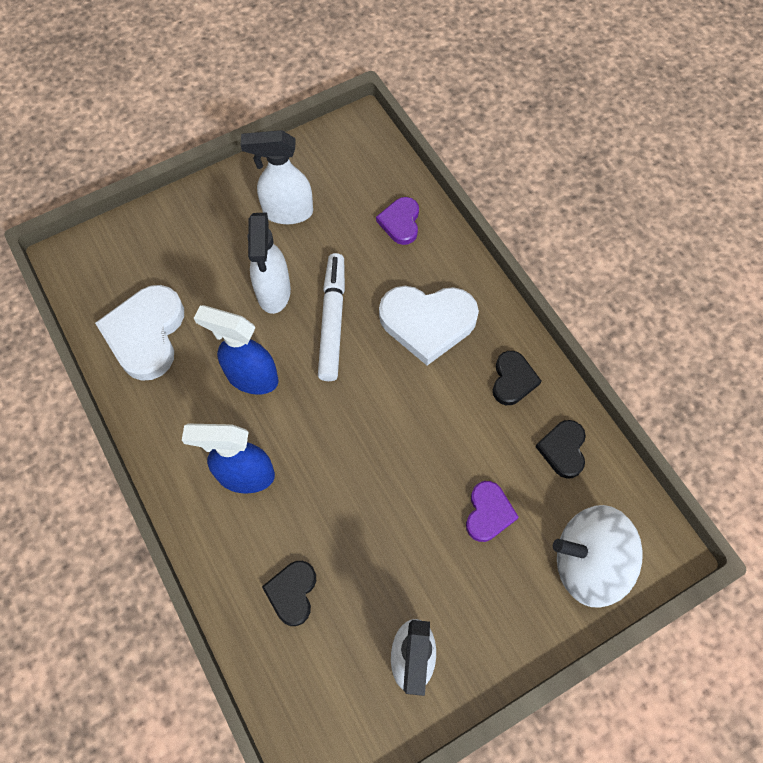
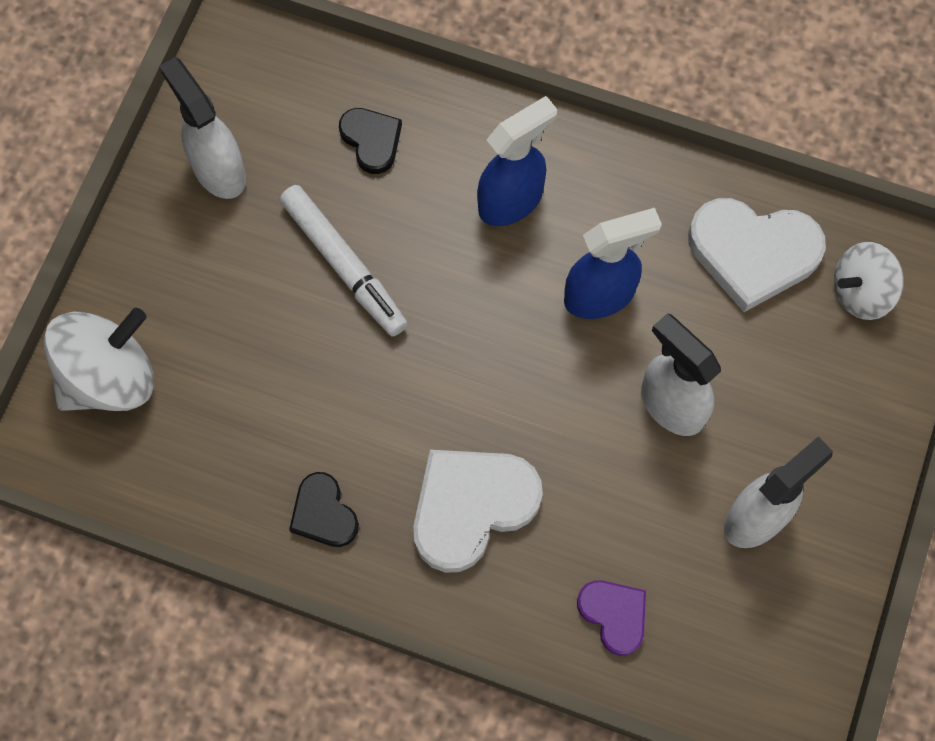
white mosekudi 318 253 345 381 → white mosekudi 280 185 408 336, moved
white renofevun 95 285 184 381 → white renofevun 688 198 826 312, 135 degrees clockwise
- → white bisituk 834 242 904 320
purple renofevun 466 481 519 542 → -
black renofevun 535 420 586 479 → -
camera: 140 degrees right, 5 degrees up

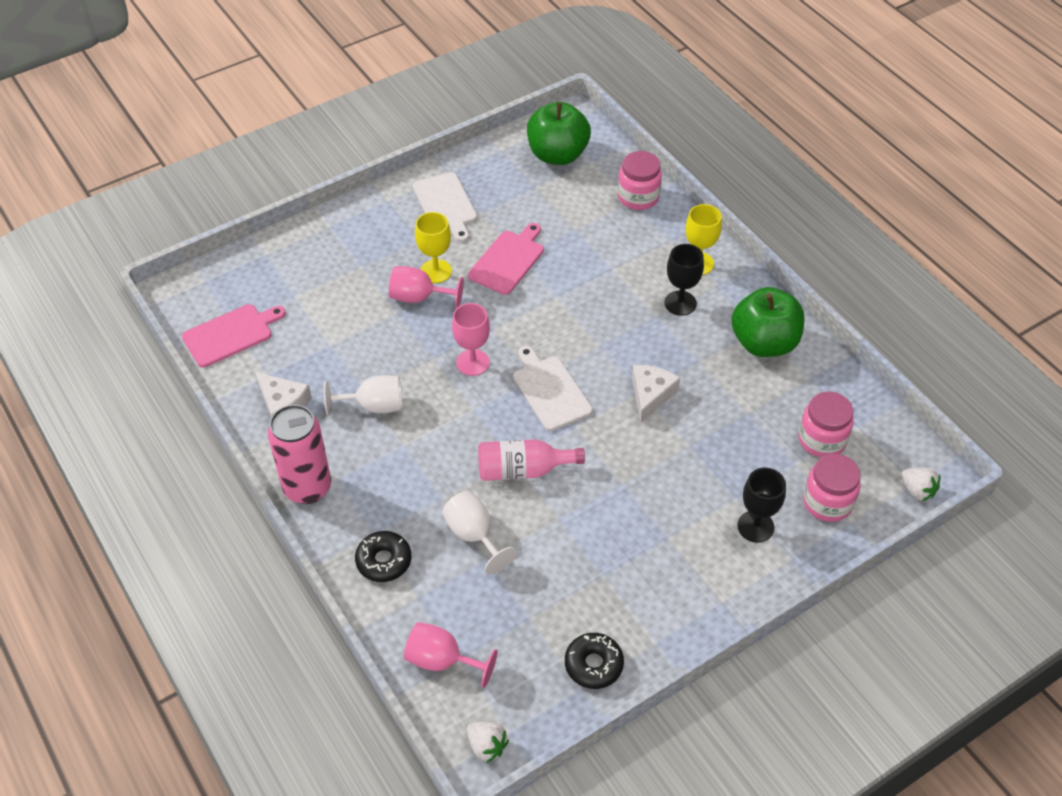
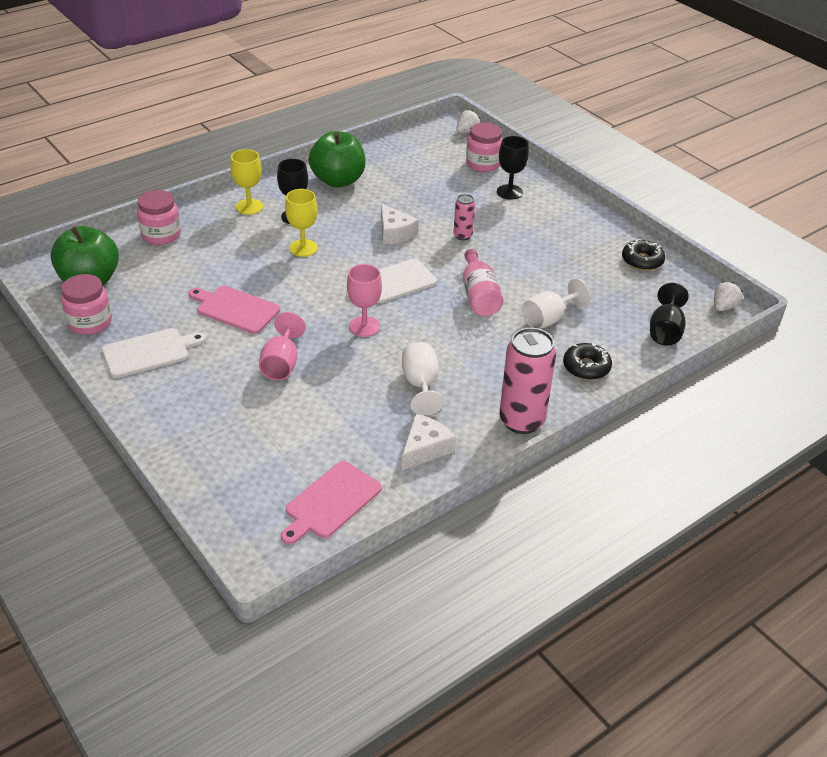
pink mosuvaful 798 392 854 458 → pink mosuvaful 61 274 112 335, moved
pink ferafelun 182 304 286 367 → pink ferafelun 281 461 382 545, 105 degrees counterclockwise
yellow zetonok 415 212 452 283 → yellow zetonok 285 189 318 257, moved
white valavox 632 365 680 423 → white valavox 381 204 419 244, 135 degrees counterclockwise
- → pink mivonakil 454 194 475 240
pink zetonok 404 622 498 688 → black zetonok 650 283 689 346
camera: 95 degrees left, 10 degrees down

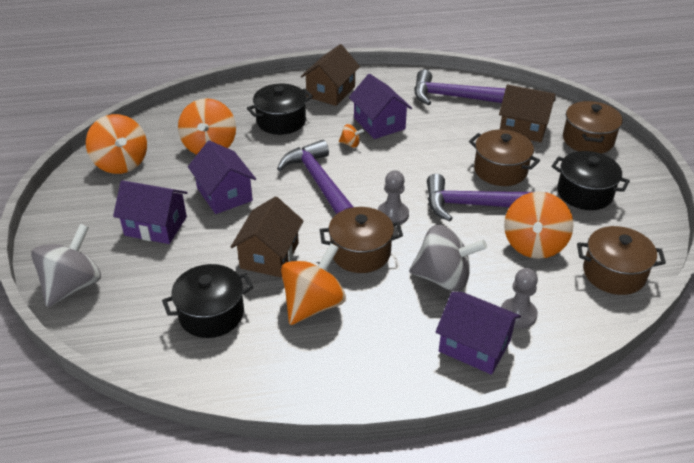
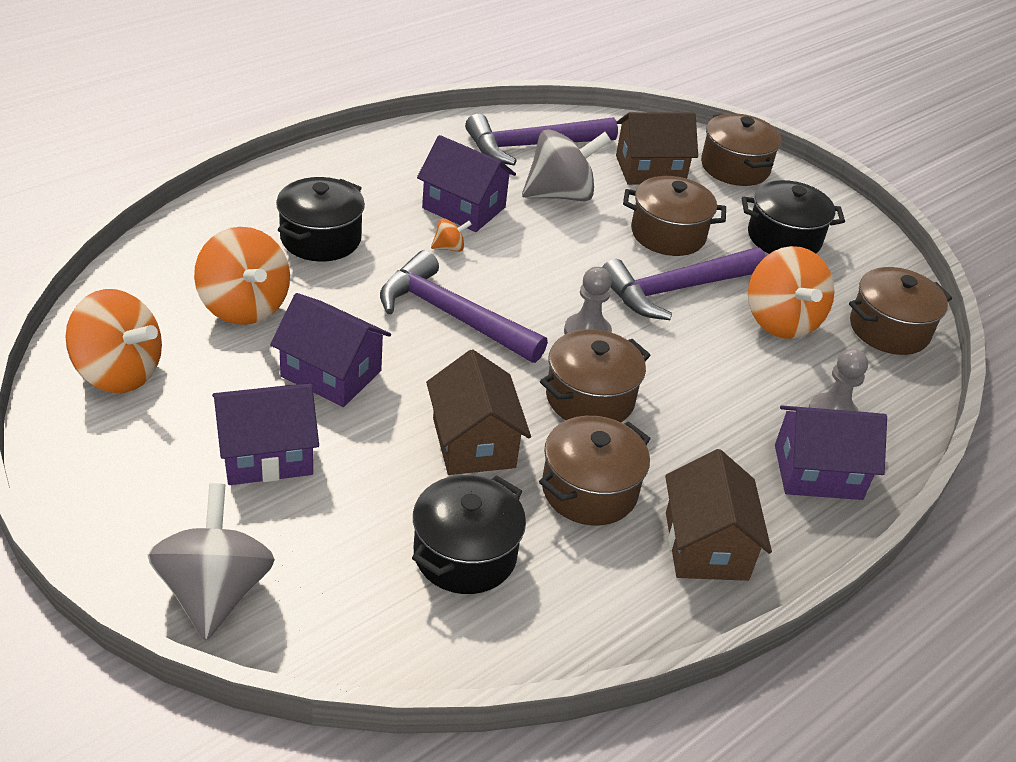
grey bisituk 409 225 487 291 → grey bisituk 522 129 611 201, moved
orange bisituk 281 243 346 325 → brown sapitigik 539 416 651 525
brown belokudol 301 44 360 106 → brown belokudol 665 449 772 581, moved
camera: 35 degrees left, 0 degrees up

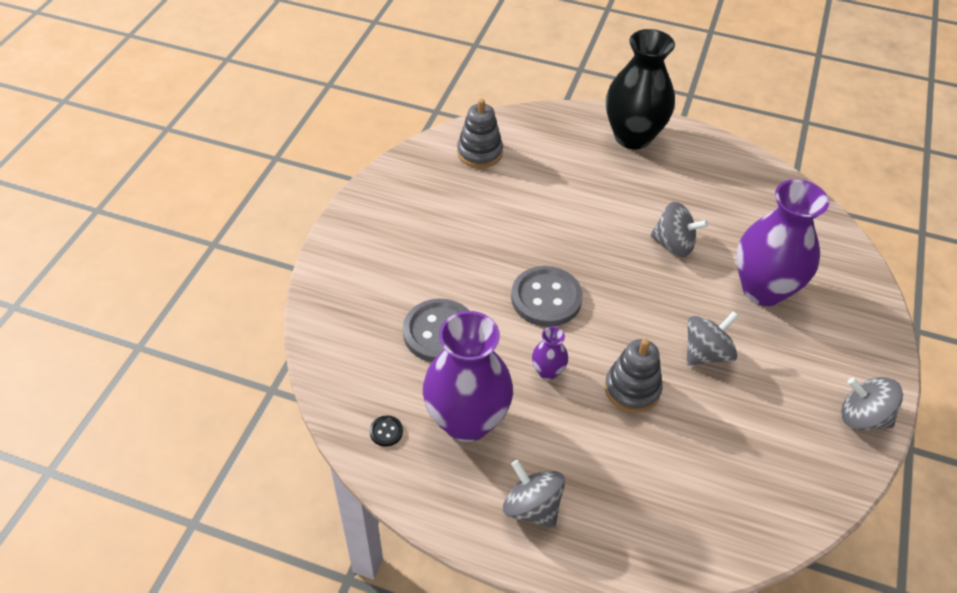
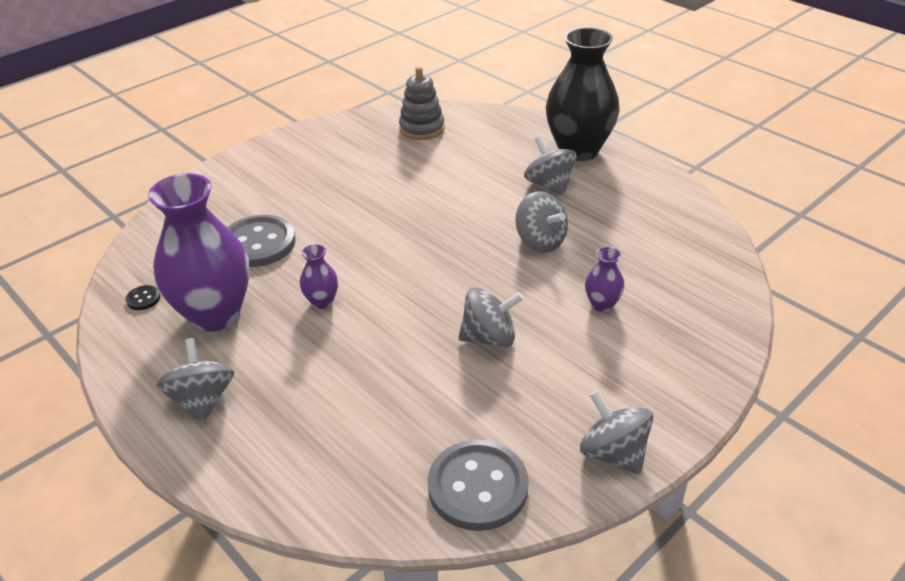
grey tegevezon 511 266 583 327 → grey tegevezon 428 440 529 531, moved
- → grey bisituk 524 136 577 196
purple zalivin 736 179 829 306 → purple zalivin 585 246 625 312, x0.43
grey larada 605 339 663 413 → -
camera: 30 degrees right, 10 degrees down

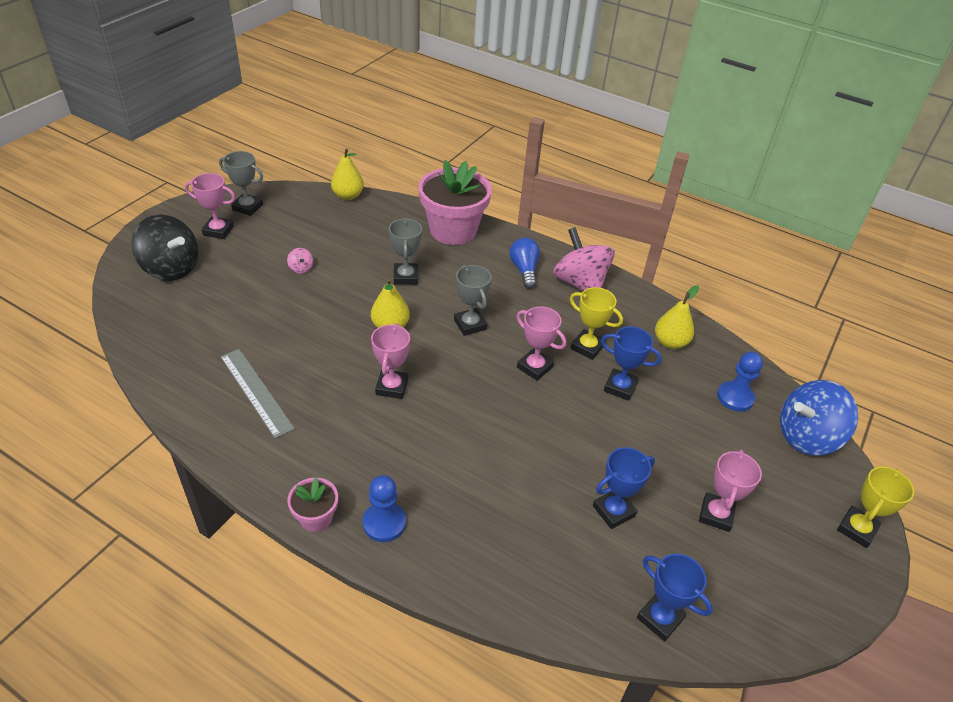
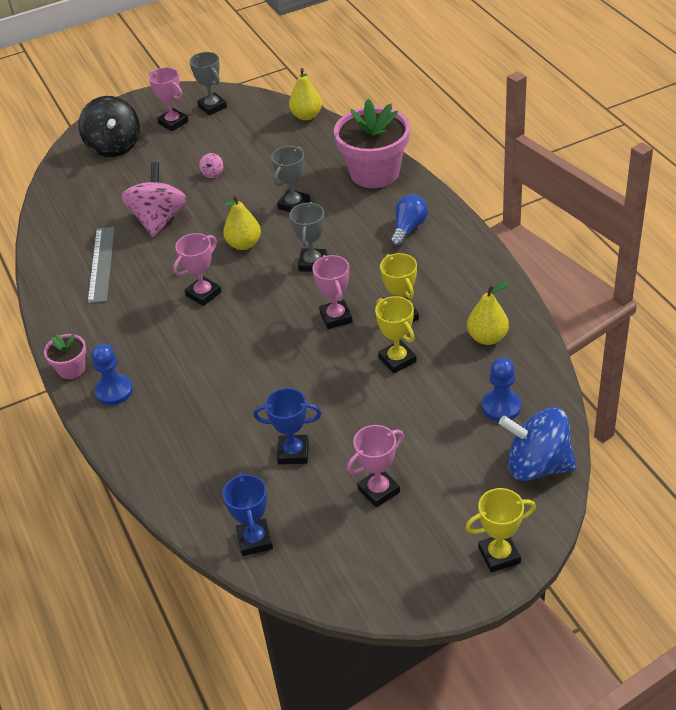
pink bisituk 553 227 615 291 → pink bisituk 121 162 187 237, moved
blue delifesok 601 326 662 401 → yellow delifesok 375 296 416 373
camera: 40 degrees right, 0 degrees up

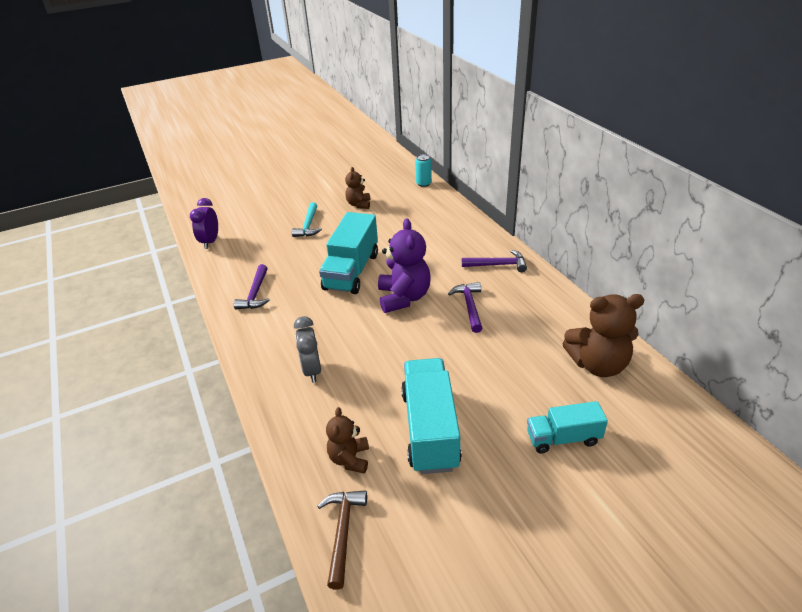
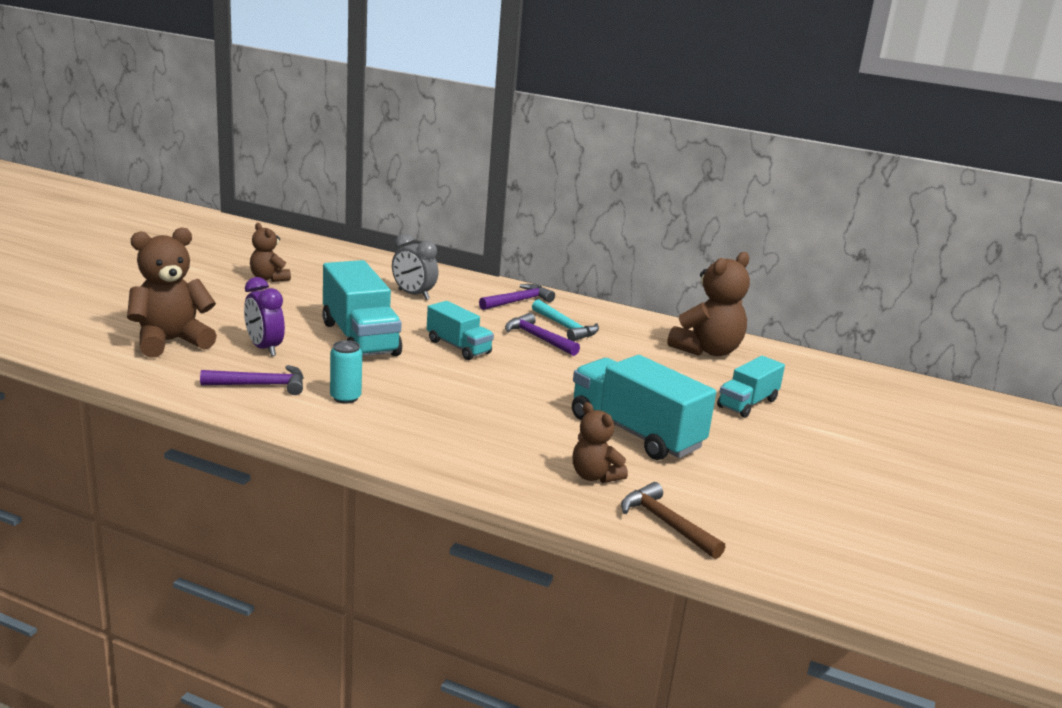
- → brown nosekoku 127 227 217 358
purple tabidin 234 264 270 309 → purple tabidin 200 365 304 395, 60 degrees counterclockwise
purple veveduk 190 198 218 249 → purple veveduk 244 277 285 356, moved
turquoise mivonakil 415 154 432 187 → turquoise mivonakil 330 340 362 403, moved
grey veveduk 294 316 321 383 → grey veveduk 392 233 438 300, moved
purple nosekoku 378 218 431 313 → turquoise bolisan 427 301 494 360
turquoise tabidin 292 202 322 237 → turquoise tabidin 532 300 599 341, moved
camera: 45 degrees left, 15 degrees down

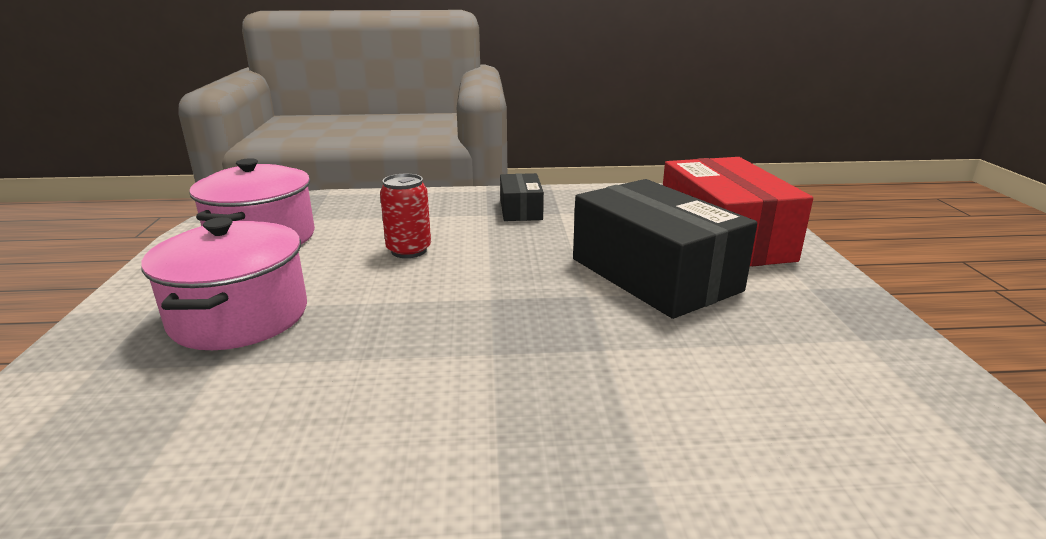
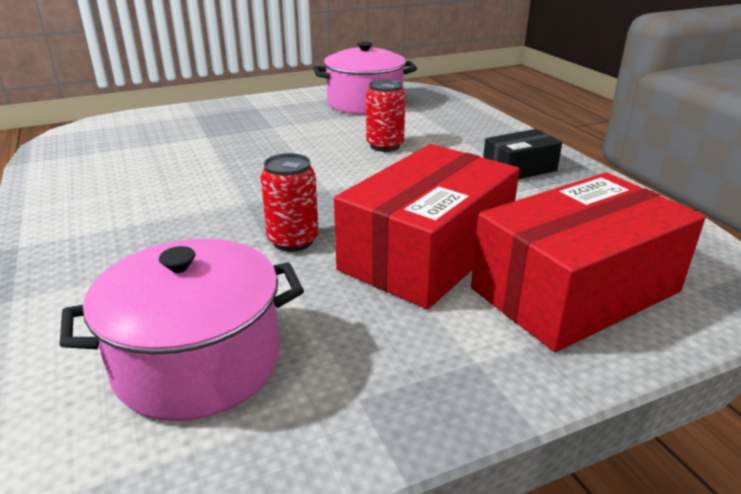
pink sapitigik 141 217 307 350 → pink sapitigik 60 239 304 421, moved
- → red mivonakil 261 153 319 252
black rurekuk 573 179 757 319 → red rurekuk 334 144 520 309
camera: 70 degrees right, 5 degrees up

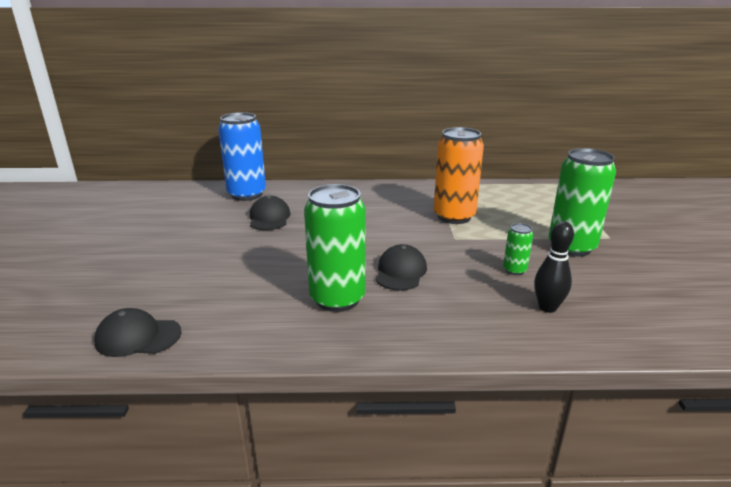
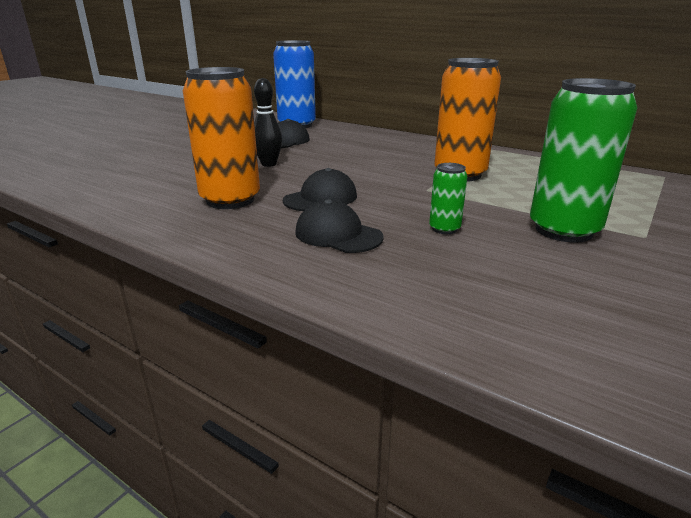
green mivonakil 304 184 366 312 → orange mivonakil 183 67 260 209
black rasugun 534 221 574 313 → black rasugun 254 78 282 167, moved
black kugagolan 94 308 182 357 → black kugagolan 295 199 384 253, moved
camera: 35 degrees right, 0 degrees up

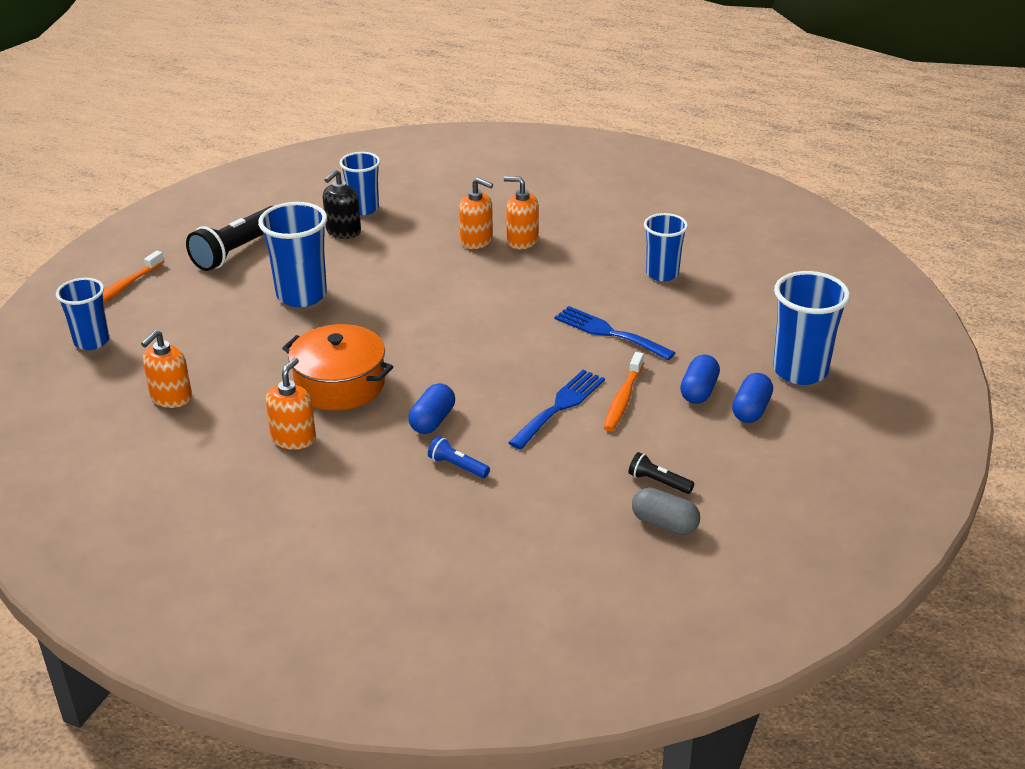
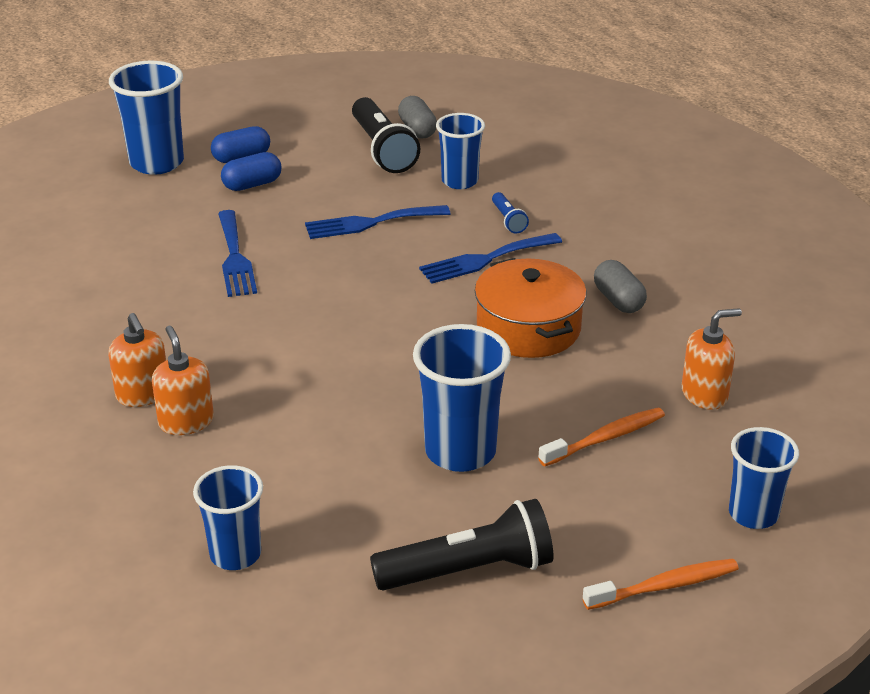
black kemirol 628 452 694 494 → black kemirol 352 97 420 173, x2.11
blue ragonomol 408 383 455 434 → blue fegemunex 419 233 562 284
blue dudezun 644 213 688 281 → blue dudezun 436 113 485 189, moved
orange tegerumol 604 352 644 431 → orange tegerumol 538 408 665 466, moved
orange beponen 265 358 316 450 → grey ragonomol 594 260 647 313
black beponen 323 169 361 239 → -
camera: 140 degrees left, 0 degrees up

